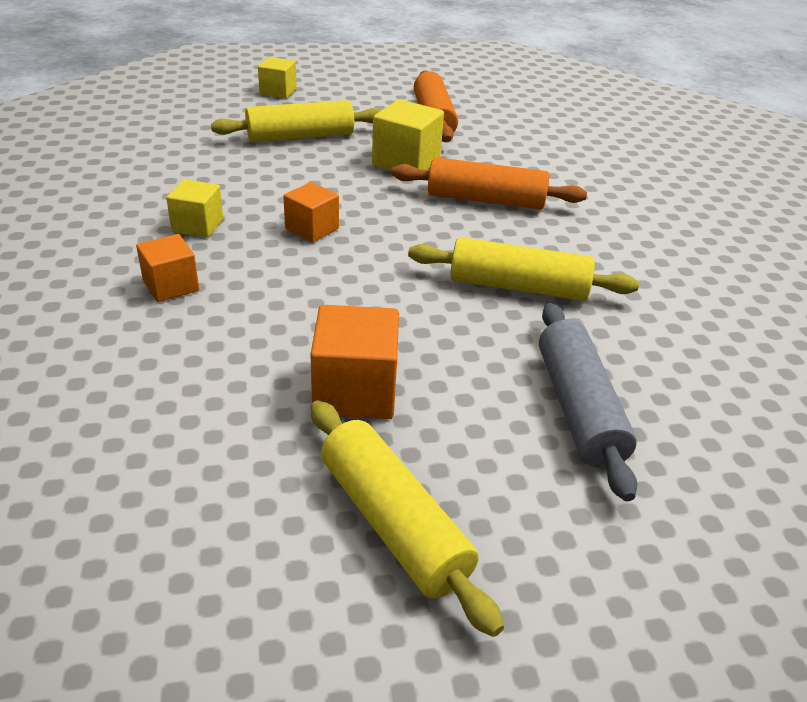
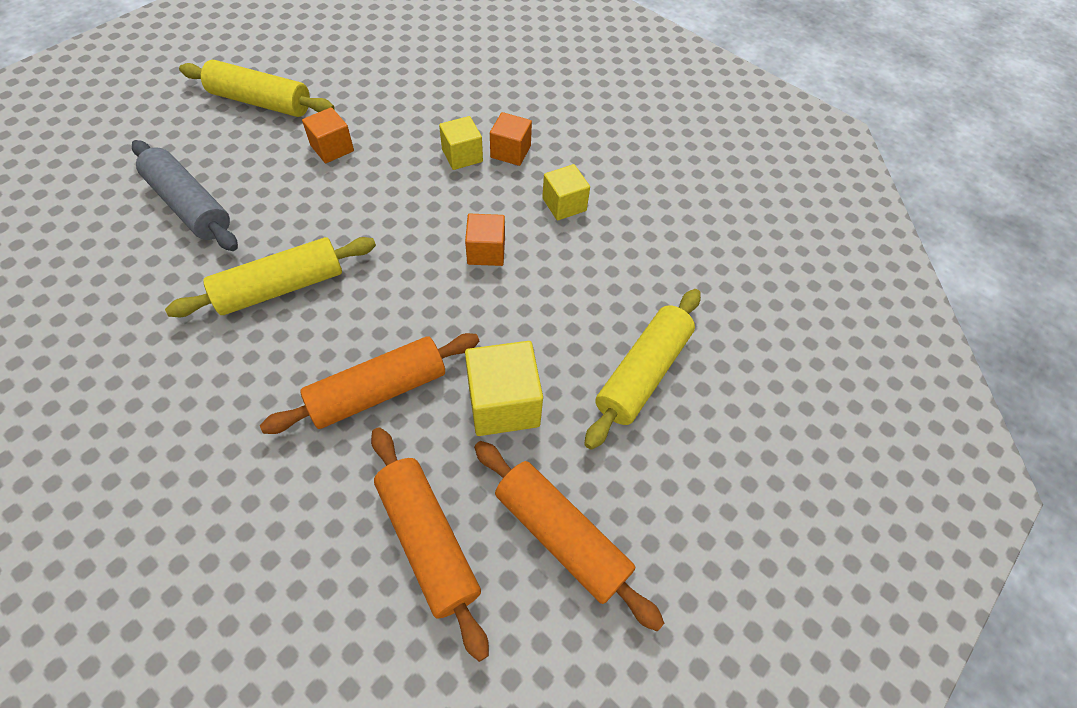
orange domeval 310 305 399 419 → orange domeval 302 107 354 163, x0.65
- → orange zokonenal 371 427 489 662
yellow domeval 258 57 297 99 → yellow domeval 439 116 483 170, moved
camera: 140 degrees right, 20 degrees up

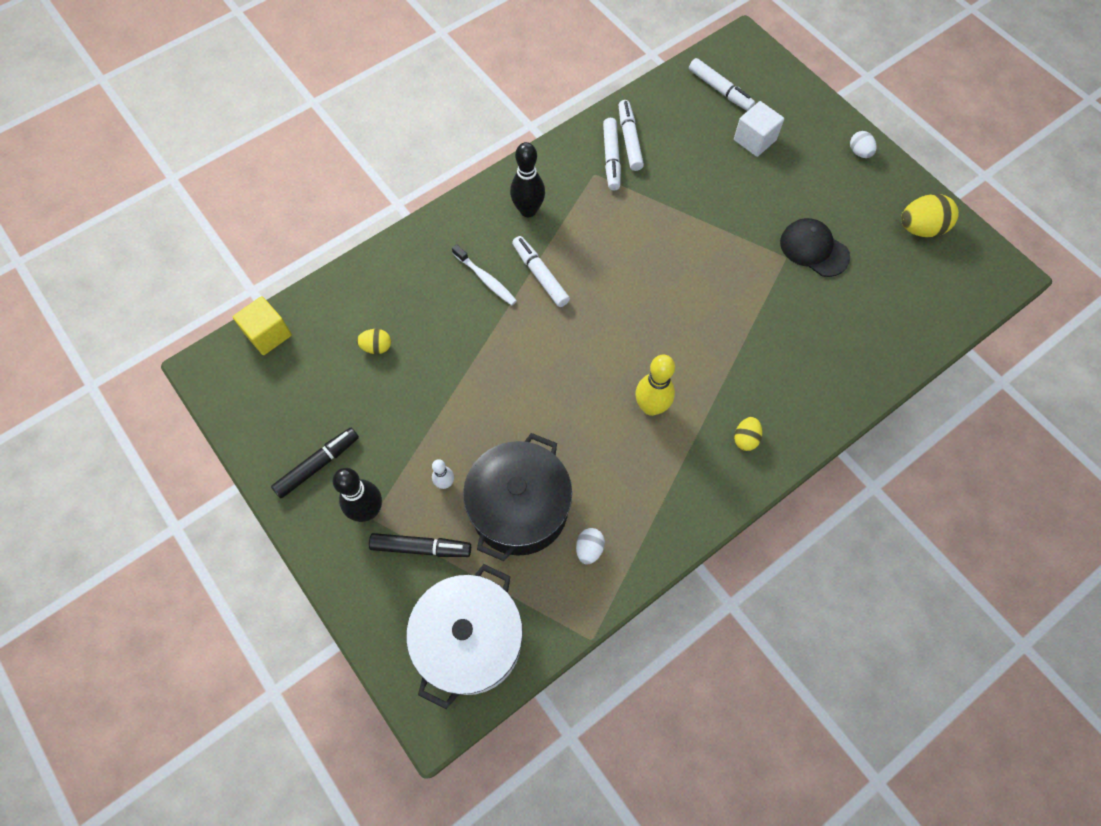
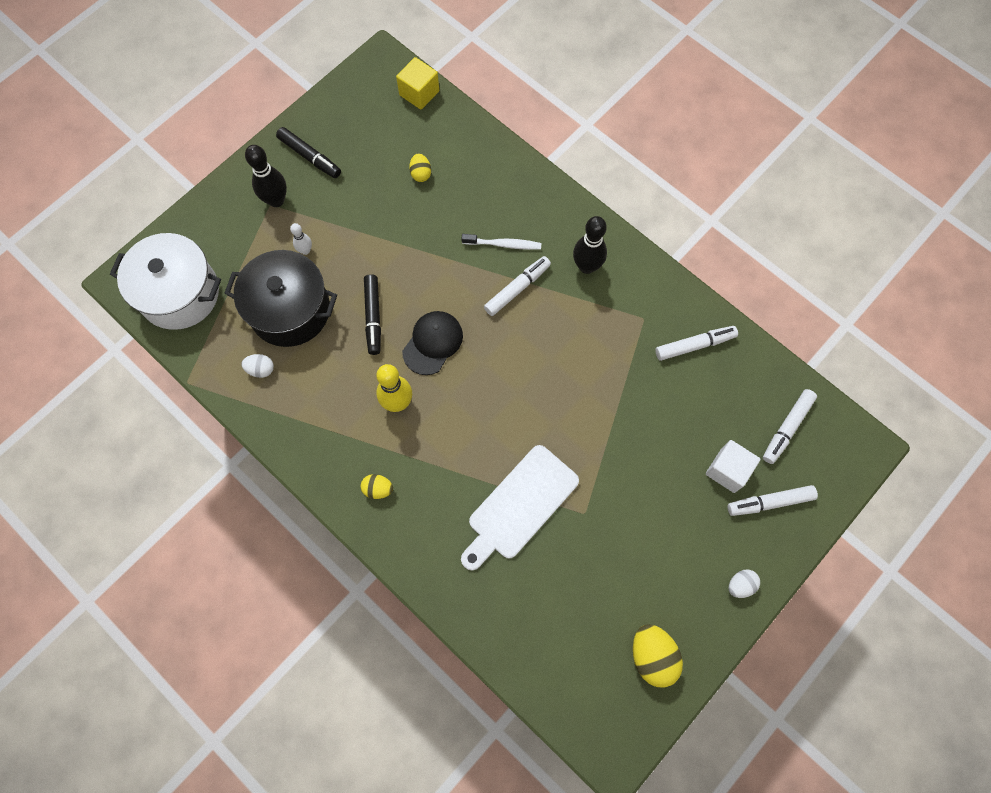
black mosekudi 369 533 471 557 → black mosekudi 364 274 381 355, moved
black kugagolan 780 218 850 277 → black kugagolan 402 311 463 375, moved
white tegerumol 452 244 517 305 → white tegerumol 461 234 541 250, 120 degrees counterclockwise
- → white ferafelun 461 445 579 571
white mosekudi 603 118 621 190 → white mosekudi 727 485 818 516, moved
camera: 80 degrees right, 5 degrees up

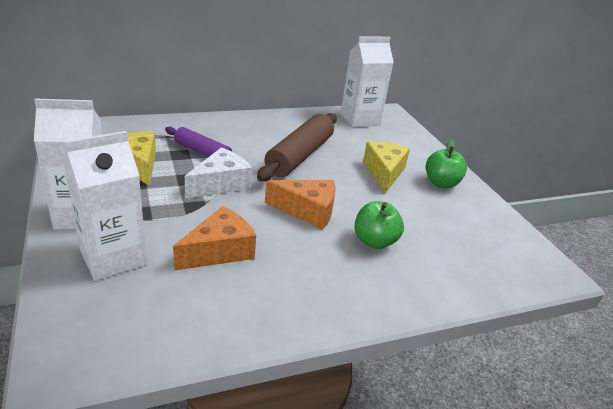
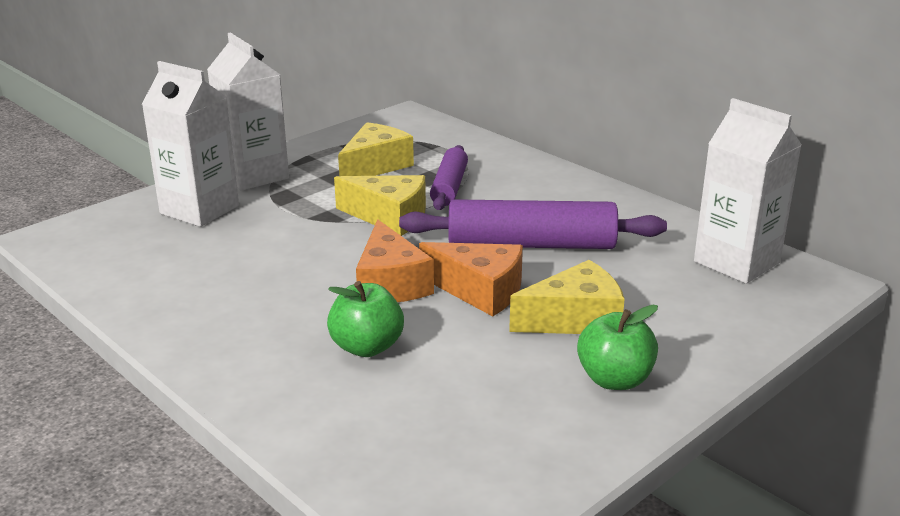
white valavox 184 147 252 199 → yellow valavox 334 175 426 236
brown zokonenal 257 113 337 181 → purple zokonenal 399 199 667 249
orange valavox 173 206 256 271 → orange valavox 419 242 523 317, moved
camera: 70 degrees right, 5 degrees down

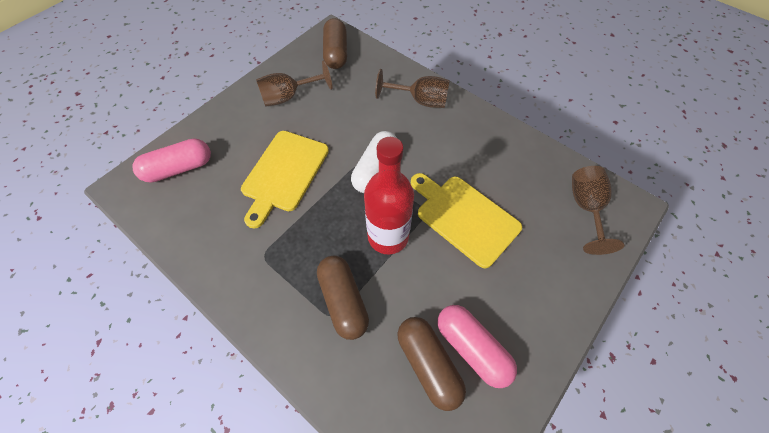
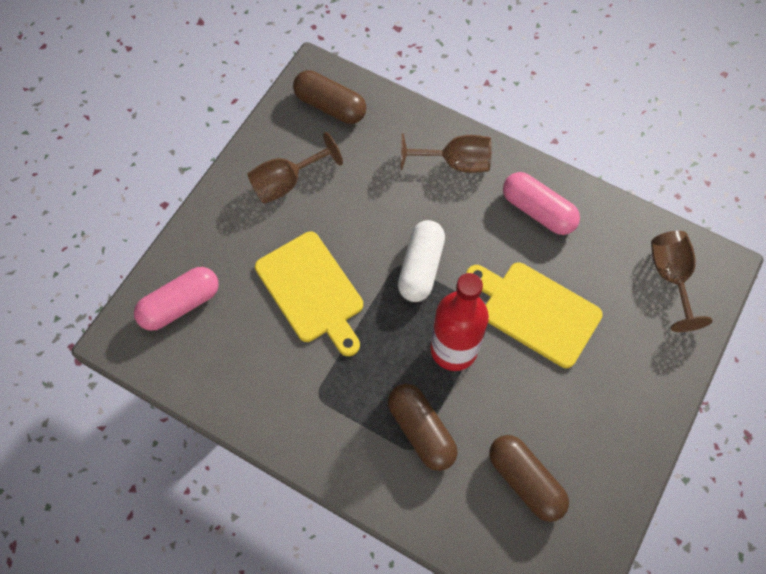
yellow ferafelun 241 131 329 229 → yellow ferafelun 255 232 363 356, 45 degrees counterclockwise
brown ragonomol 323 18 347 69 → brown ragonomol 293 70 366 124, 45 degrees counterclockwise
pink ragonomol 438 305 517 388 → pink ragonomol 503 172 580 235, moved
camera: 10 degrees left, 5 degrees up

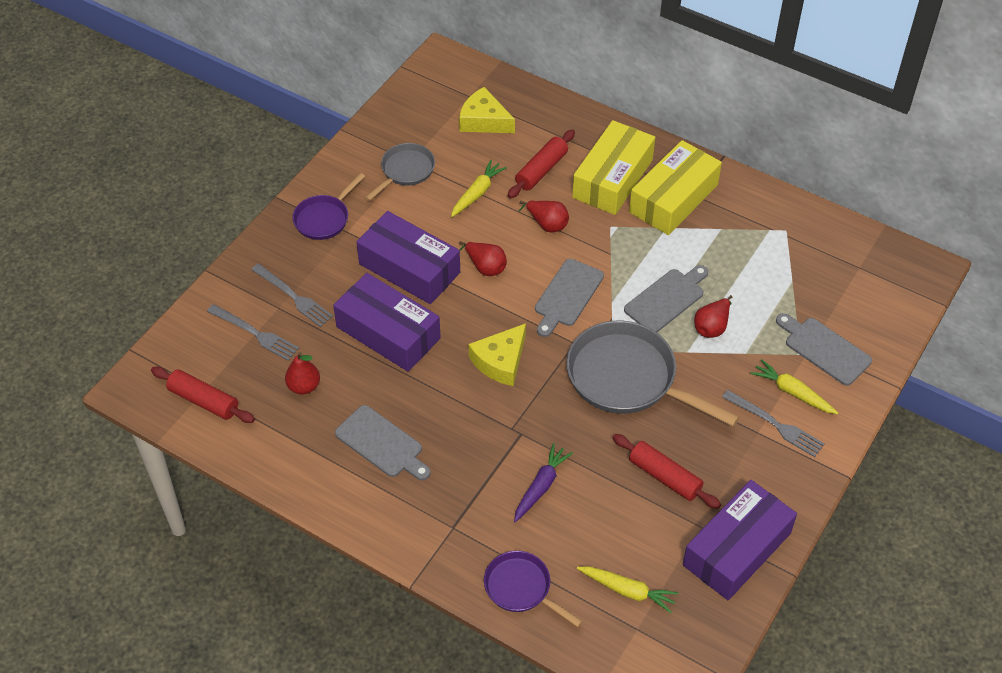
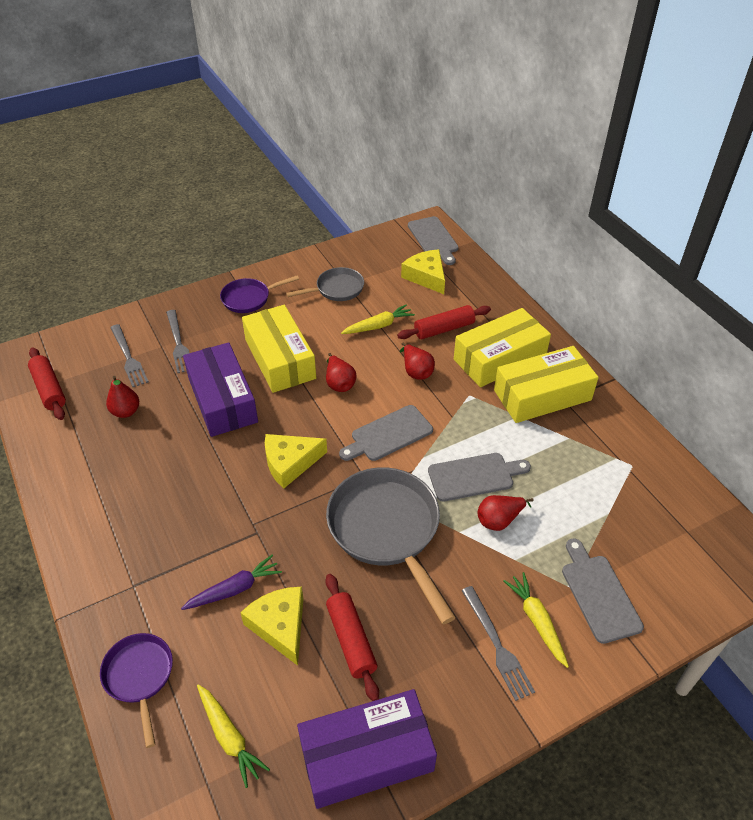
- → yellow valavox 240 587 303 666
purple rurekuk 356 211 460 304 → yellow rurekuk 242 305 316 393
grey ferafelun 335 405 431 480 → grey ferafelun 408 216 458 265, moved
camera: 30 degrees right, 5 degrees down

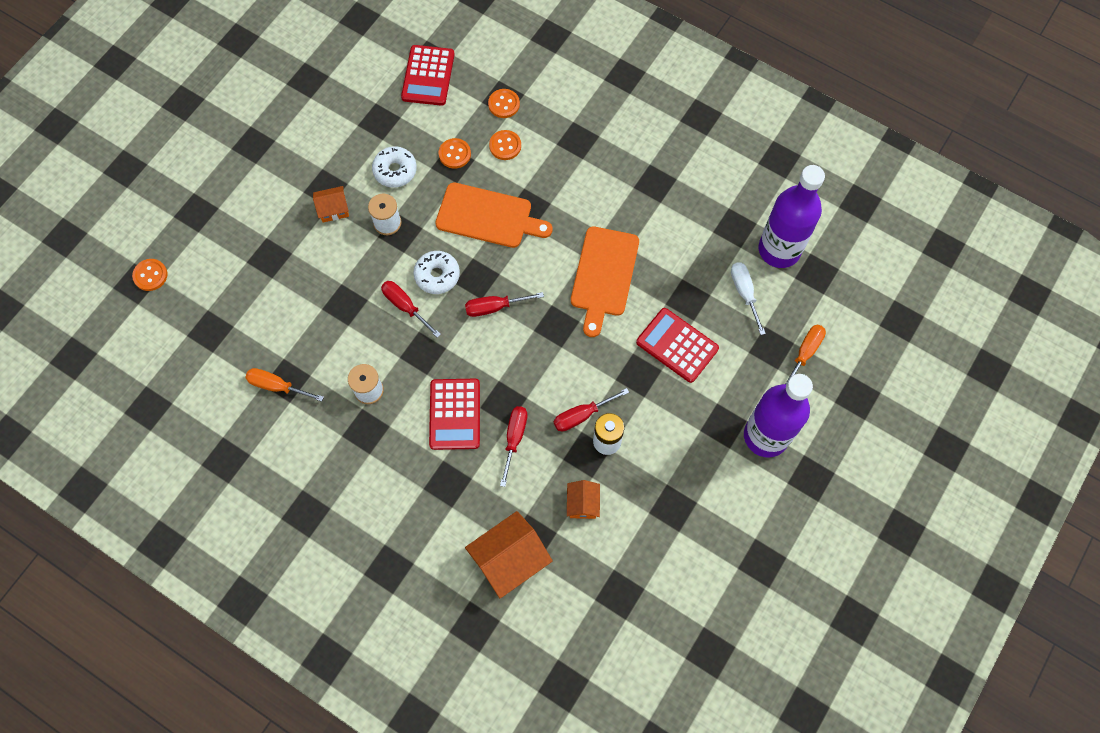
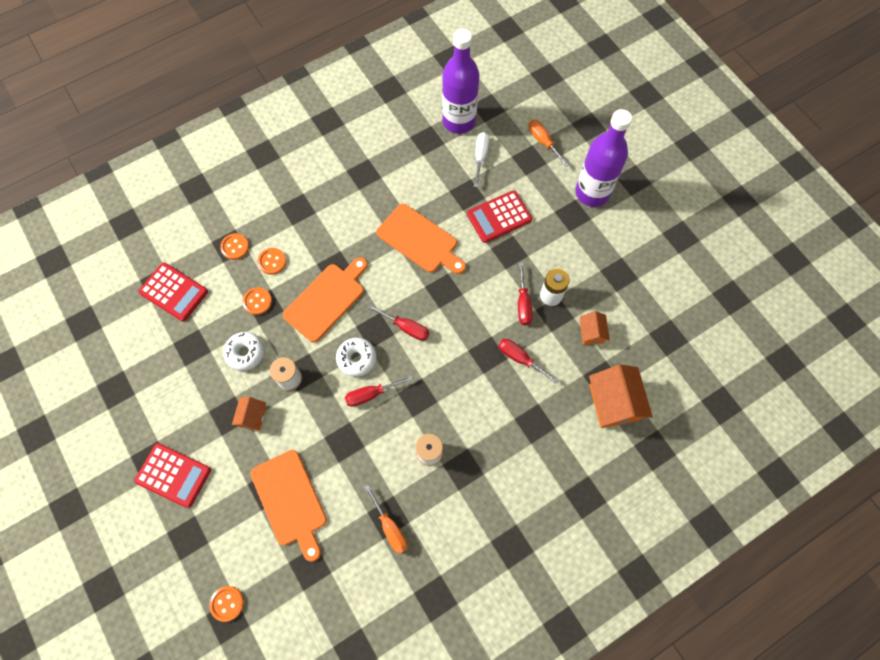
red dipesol 429 379 480 450 → red dipesol 134 443 211 508, moved
- → orange ferafelun 250 450 327 562
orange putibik 245 368 324 402 → orange putibik 364 485 408 554, 75 degrees counterclockwise
red putibik 465 292 544 317 → red putibik 368 305 430 341, 75 degrees counterclockwise
white putibik 731 262 766 335 → white putibik 474 132 489 187, 90 degrees clockwise
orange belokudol 567 480 600 519 → orange belokudol 580 311 610 345, 60 degrees clockwise
camera: 65 degrees left, 0 degrees up

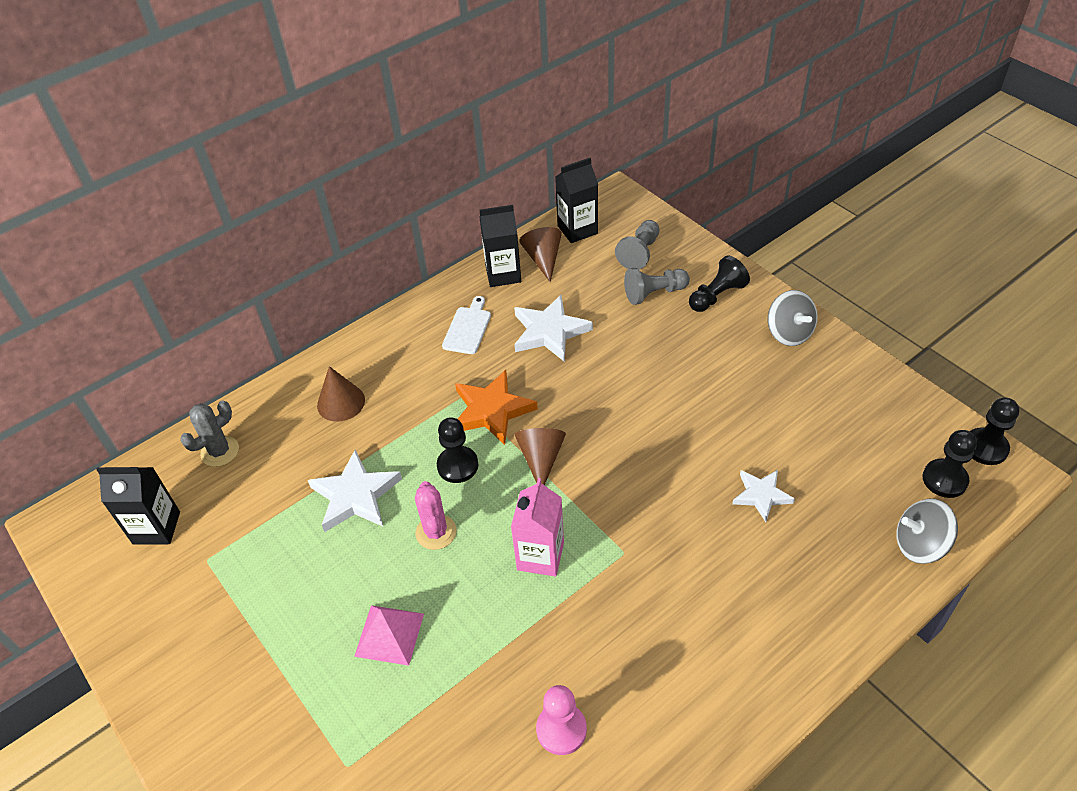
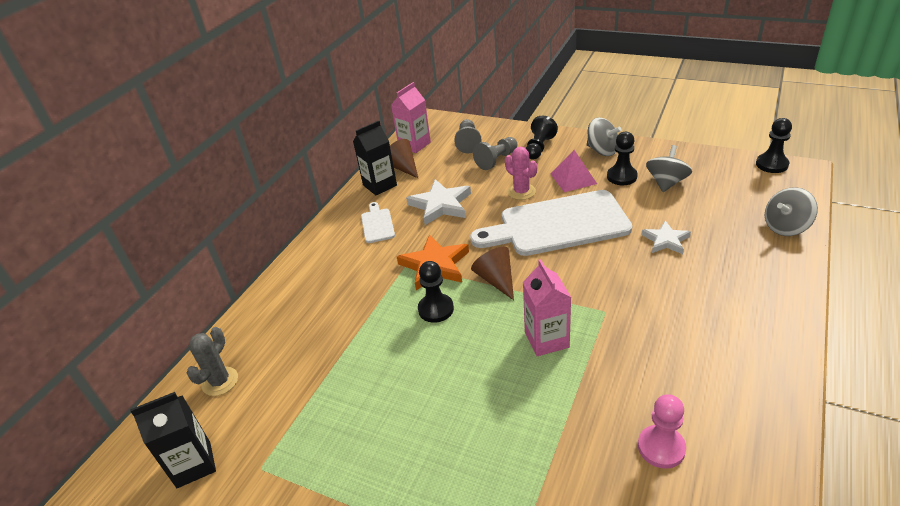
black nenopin 555 158 598 243 → pink nenopin 391 82 431 153
- → white ferafelun 470 190 632 256
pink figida 415 481 457 550 → pink figida 505 147 537 200, moved
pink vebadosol 354 605 424 666 → pink vebadosol 551 150 597 192, moved
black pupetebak 922 430 977 498 → black pupetebak 607 132 638 185, moved
- → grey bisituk 646 145 692 192
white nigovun 308 449 402 532 → -
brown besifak 317 366 365 422 → -
camera: 25 degrees left, 10 degrees down

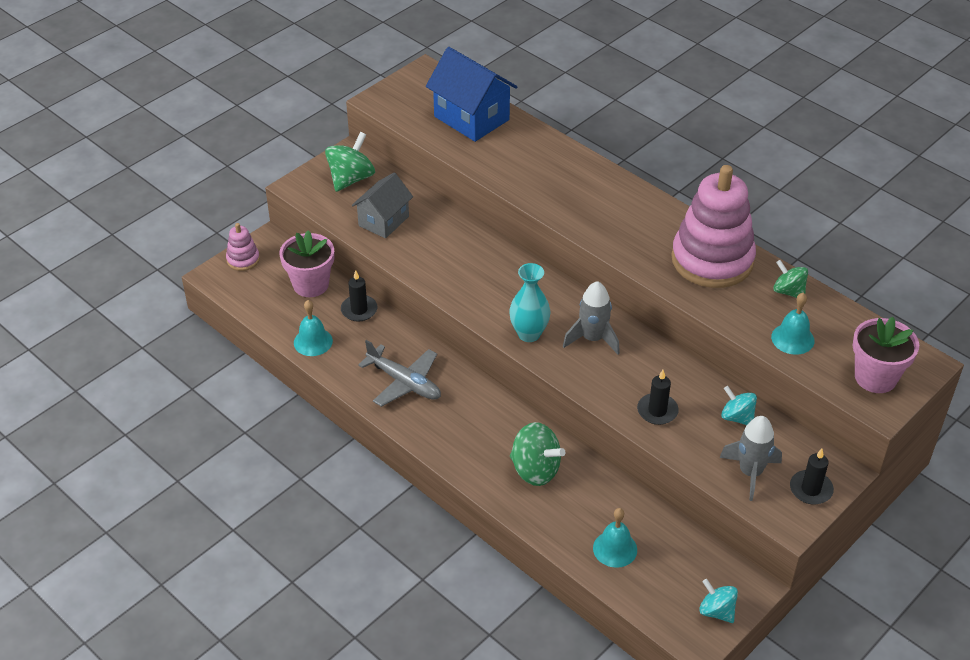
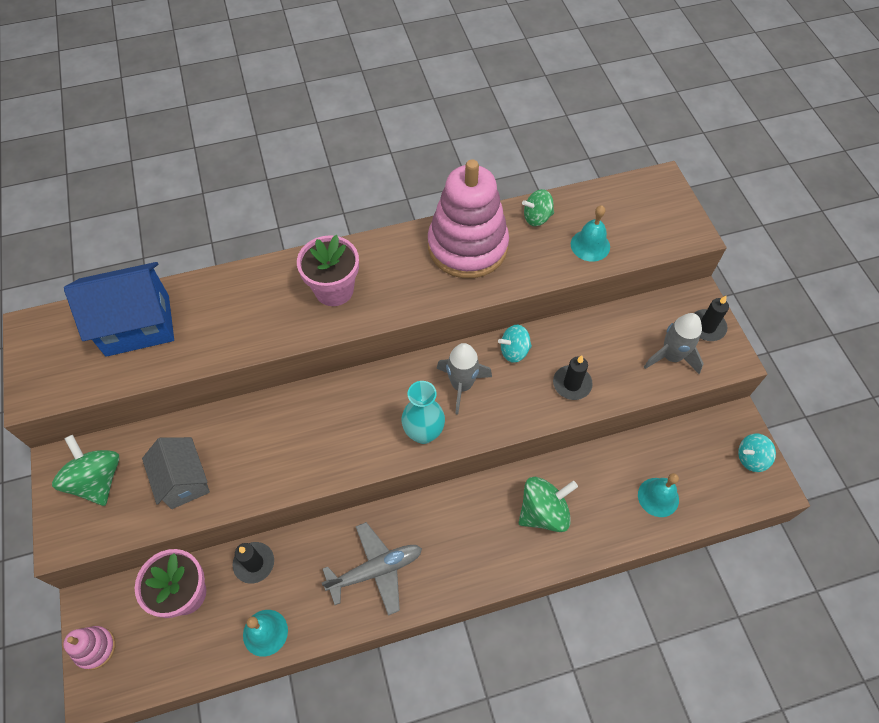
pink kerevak 852 317 919 393 → pink kerevak 297 235 359 306, moved
turquoise bisituk 721 386 757 425 → turquoise bisituk 498 325 532 363, moved
camera: 60 degrees left, 15 degrees up

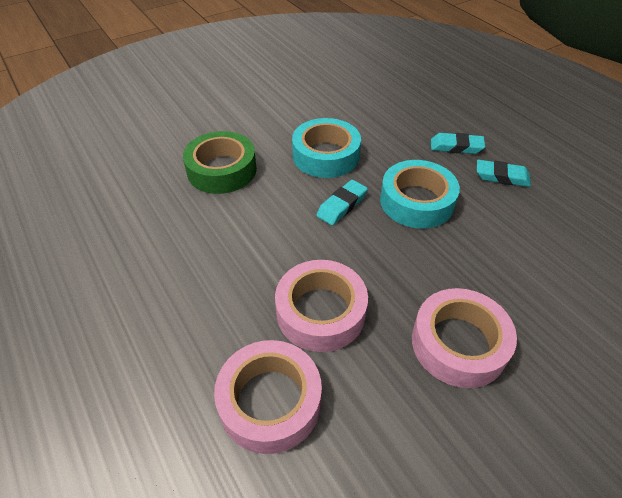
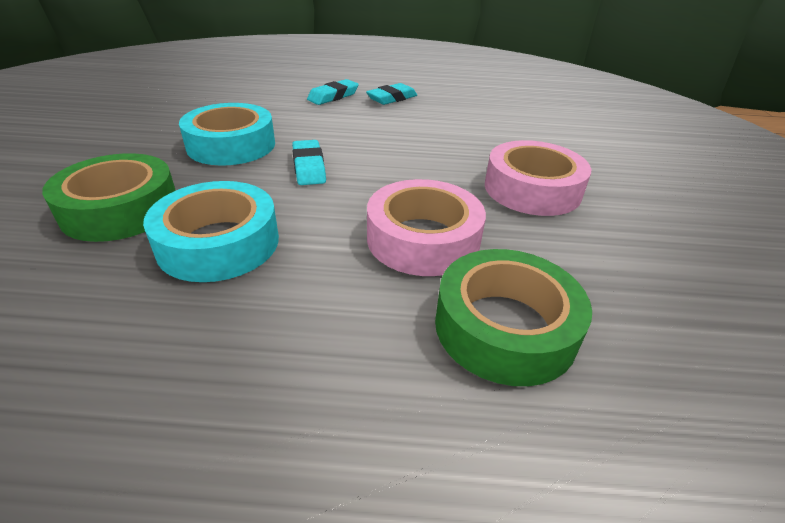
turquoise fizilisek 380 160 460 228 → turquoise fizilisek 143 181 279 282, moved
pink fizilisek 214 340 322 454 → green fizilisek 435 249 592 386
camera: 55 degrees left, 10 degrees down

